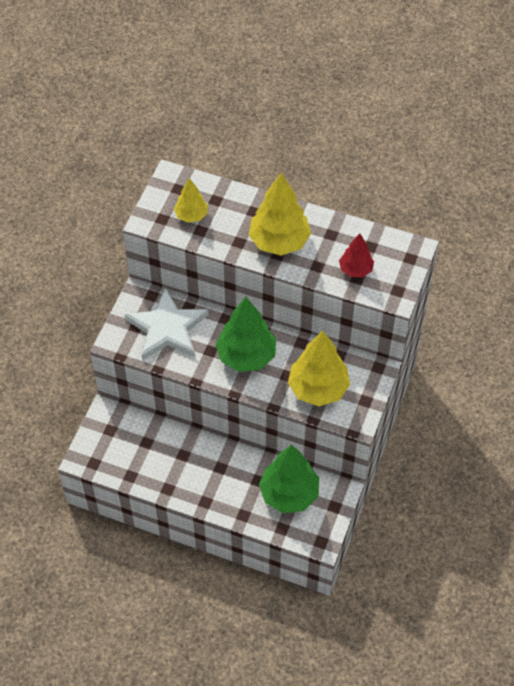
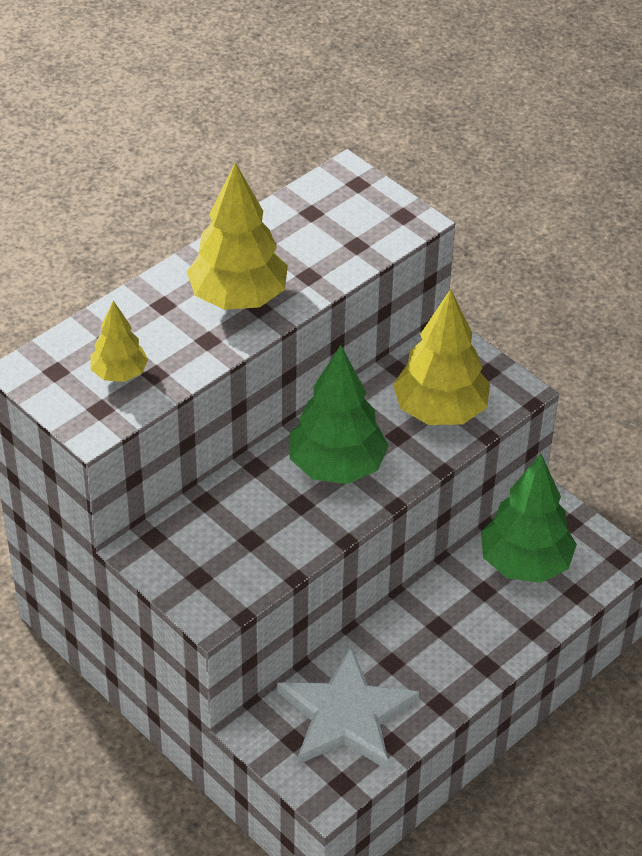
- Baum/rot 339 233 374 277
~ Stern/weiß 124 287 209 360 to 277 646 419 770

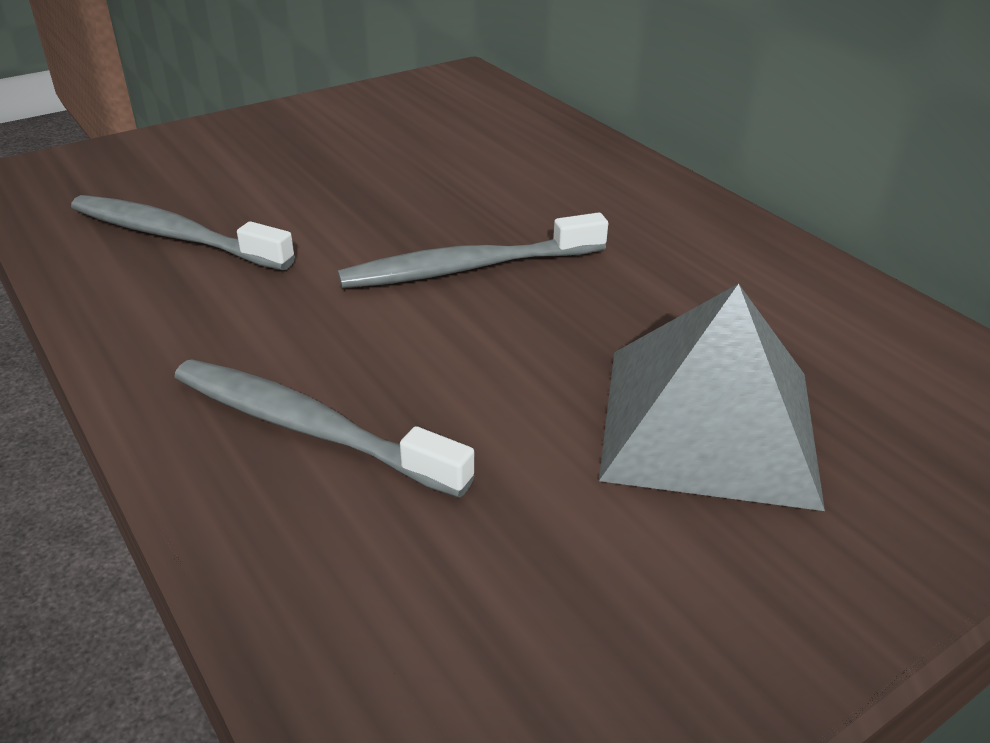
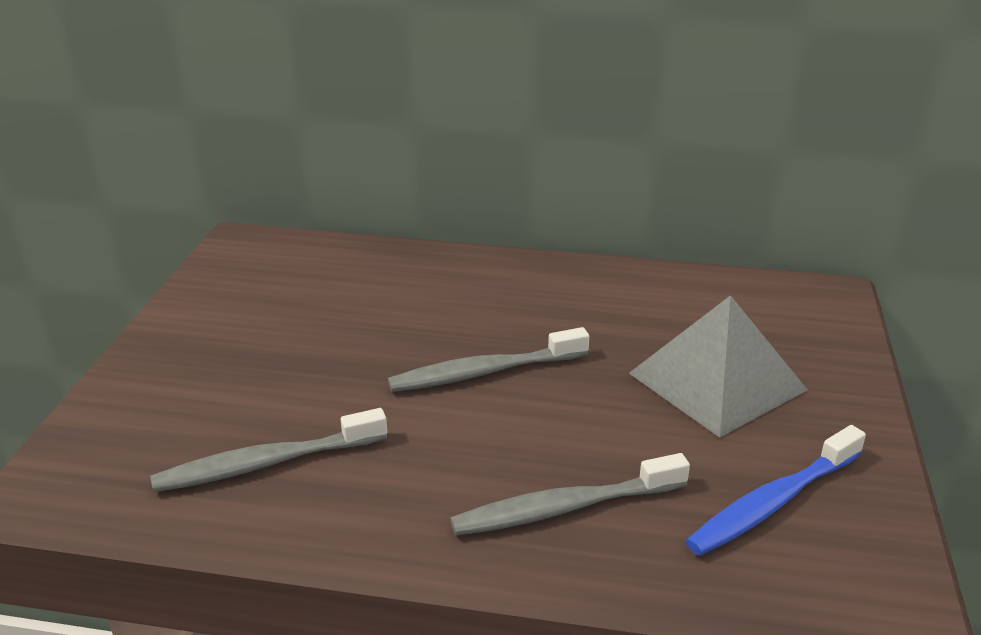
~ Zahnbürste/grau 338 212 608 288 = 388 327 589 392 45 degrees clockwise
+ Zahnbürste/blau 685 425 866 556

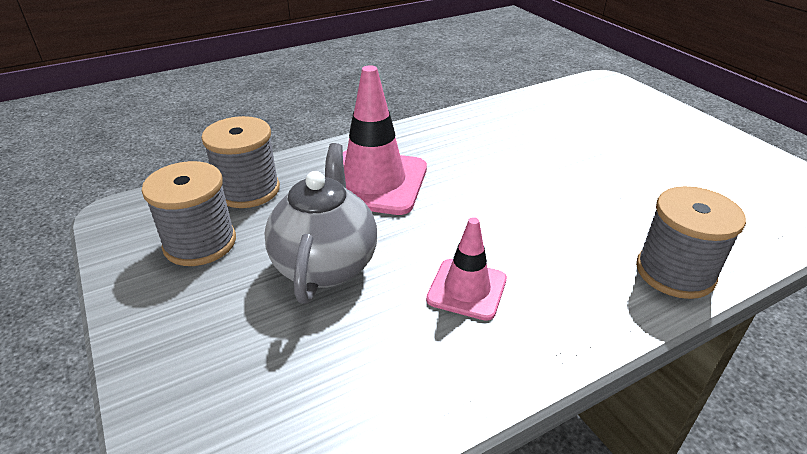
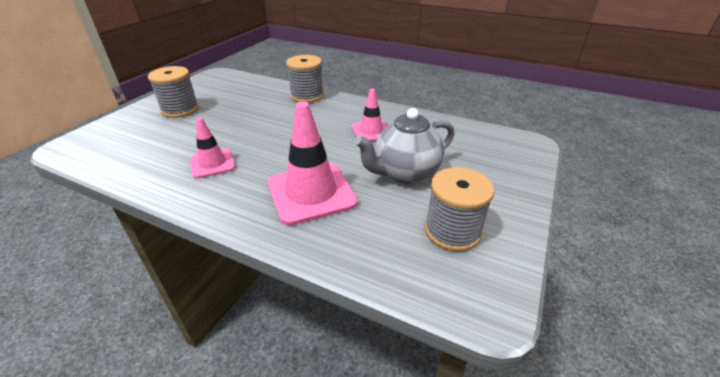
~ Garnrolle/grau 201 116 280 208 to 148 66 199 118
+ Leitkegel/rosa 190 117 235 178

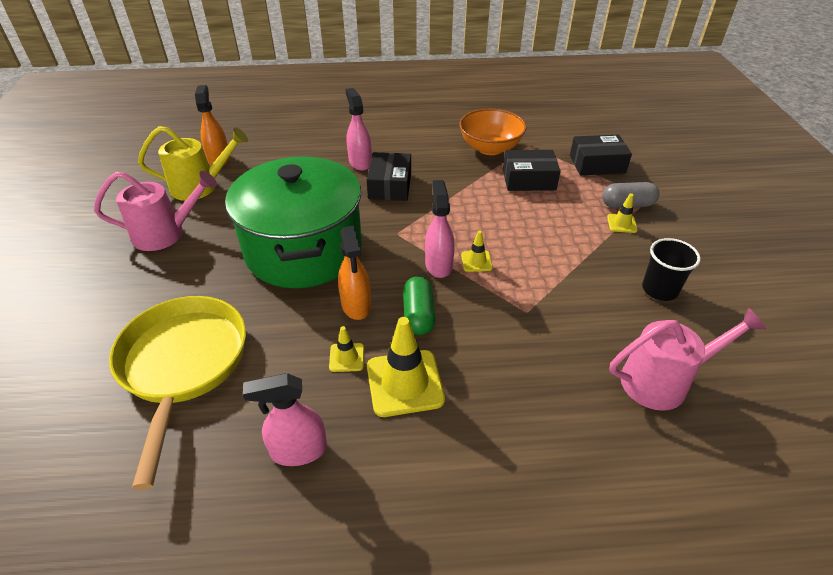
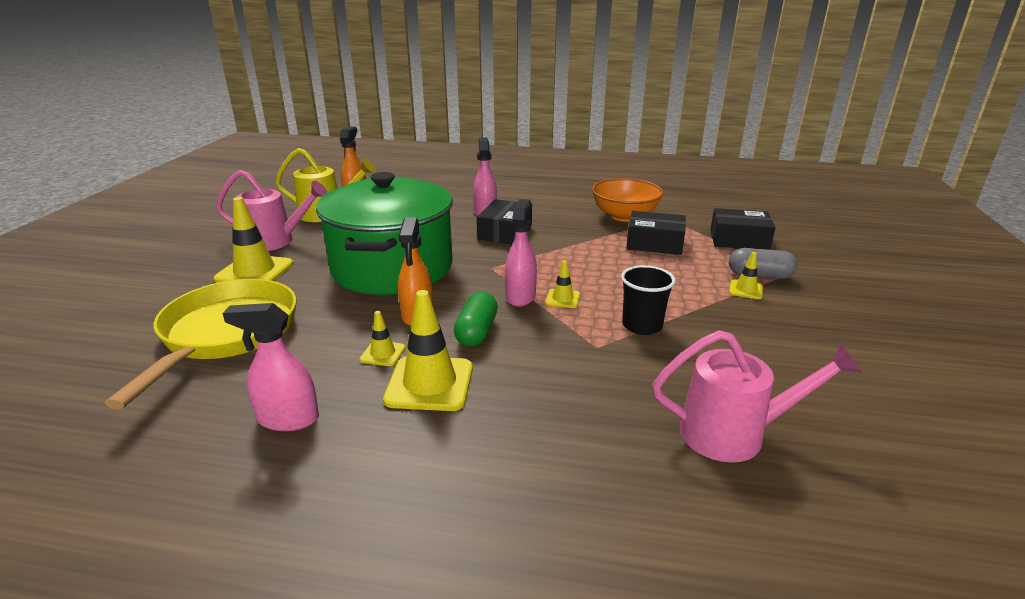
~ Becher/schwarz 642 238 701 301 to 621 265 675 335
+ Leitkegel/gelb 214 197 293 283

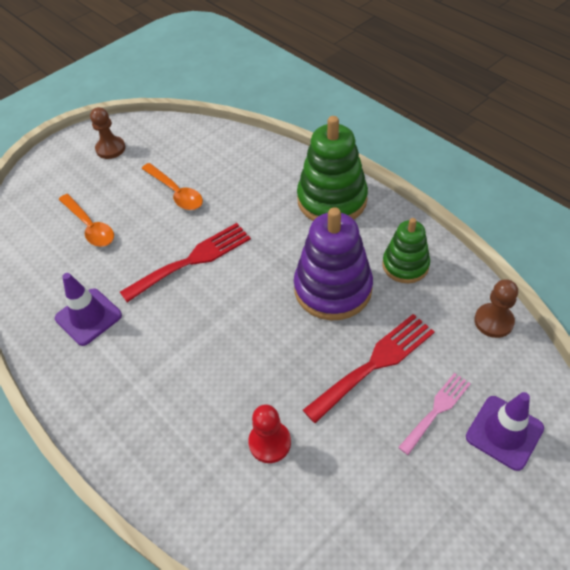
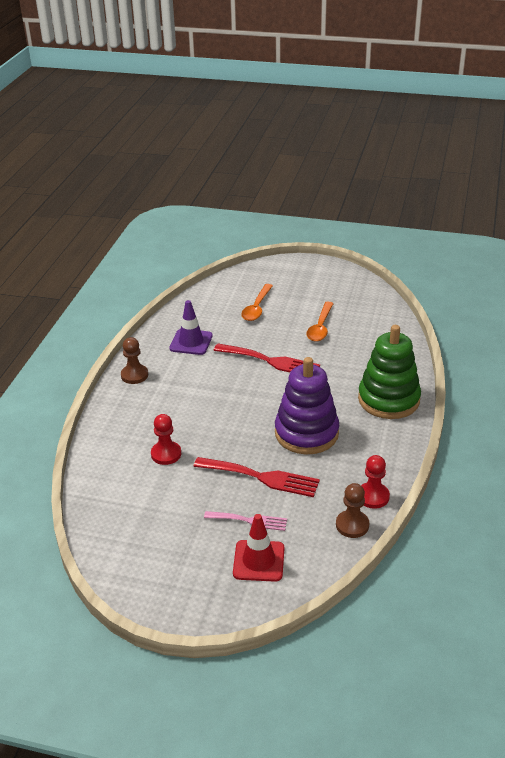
~ Bauer/braun 90 107 125 159 to 121 337 148 384
- Stapelspielzeug/grün 383 218 430 283
~ Leitkegel/lila 466 392 544 471 to Leitkegel/rot 233 514 284 582
+ Bauer/rot 361 455 390 509

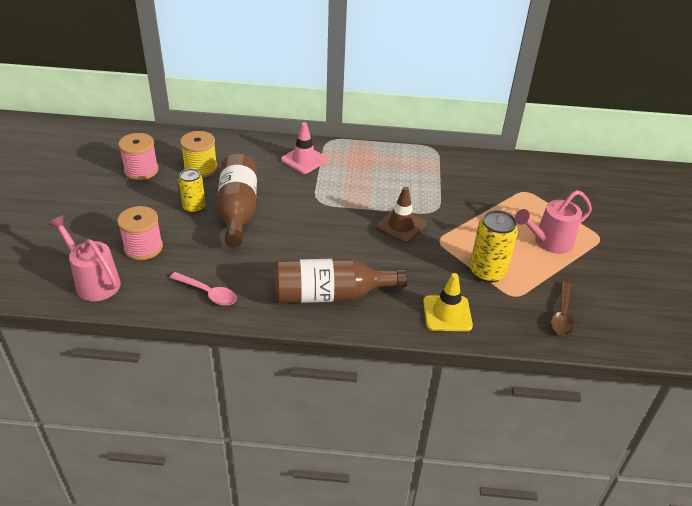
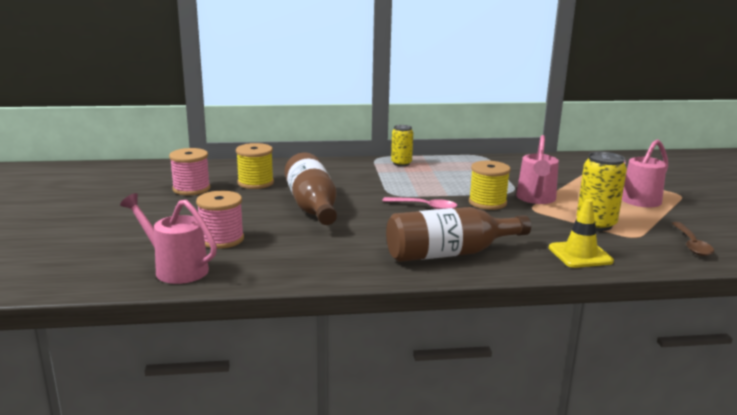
- Leitkegel/rosa 281 122 328 174
~ Dose/gelb 179 169 206 213 to 391 125 413 166
~ Leitkegel/braun 376 187 427 243 to Garnrolle/gelb 469 161 511 210
~ Löffel/rosa 170 272 237 306 to 382 197 457 209
+ Gießkanne/rosa 516 135 559 204

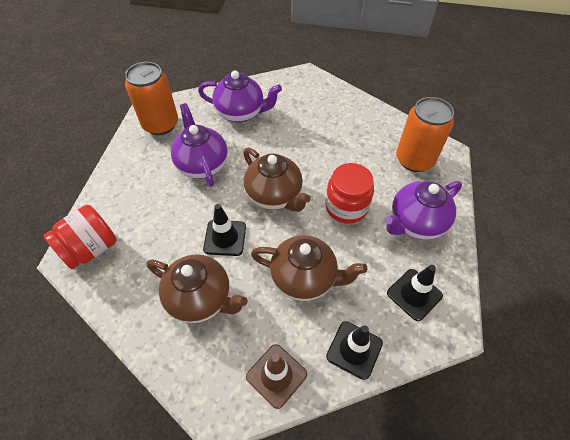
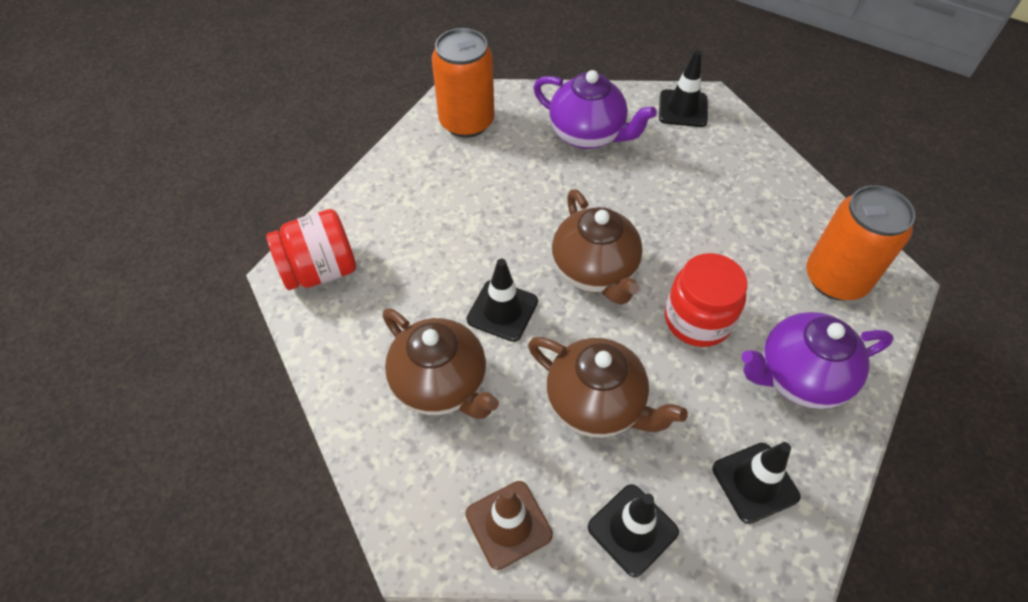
- Teekanne/lila 171 103 228 187
+ Leitkegel/schwarz 659 51 708 127

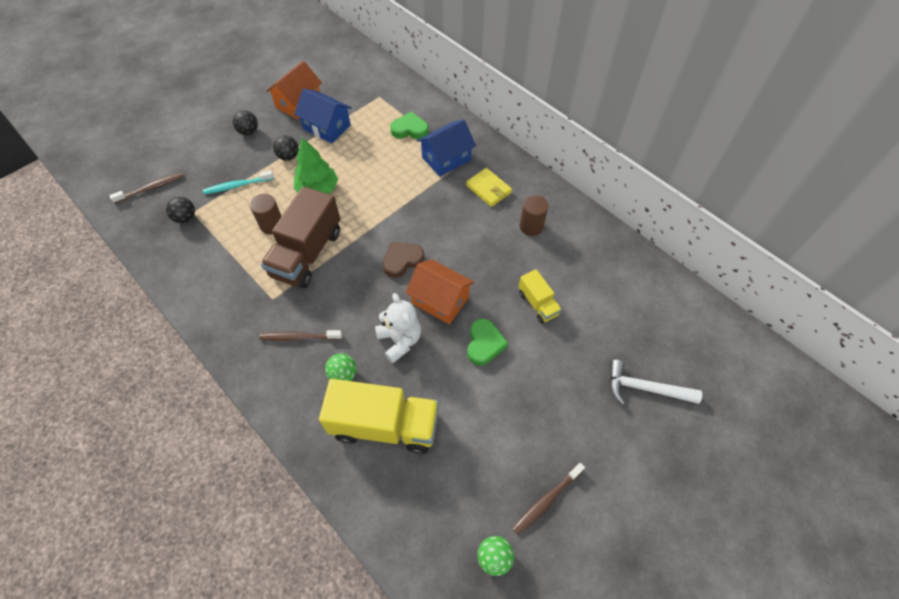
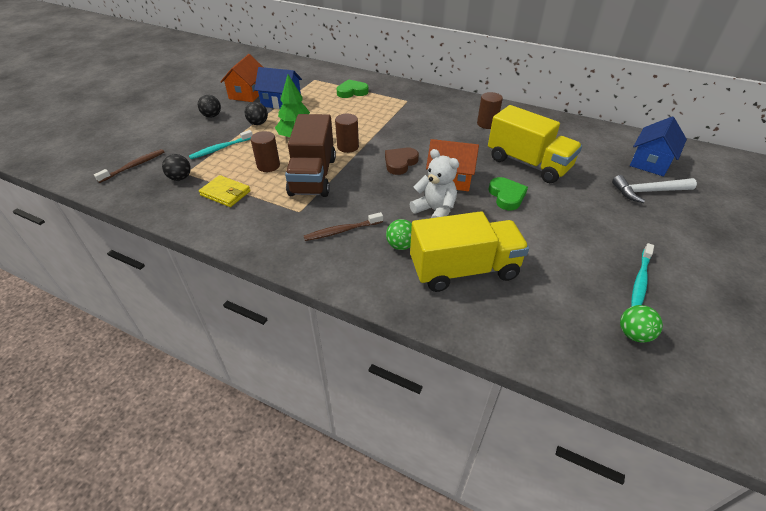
~ Haus/blau 417 119 476 177 to 630 116 687 176
~ Geldbörse/gelb 466 168 512 207 to 199 175 250 207
~ Lastwagen/gelb 519 269 562 323 = 488 105 582 183 x1.96
~ Zahnbürste/braun 512 463 585 535 to Zahnbürste/türkis 631 243 654 307
+ Vollzylinder/braun 335 114 359 153

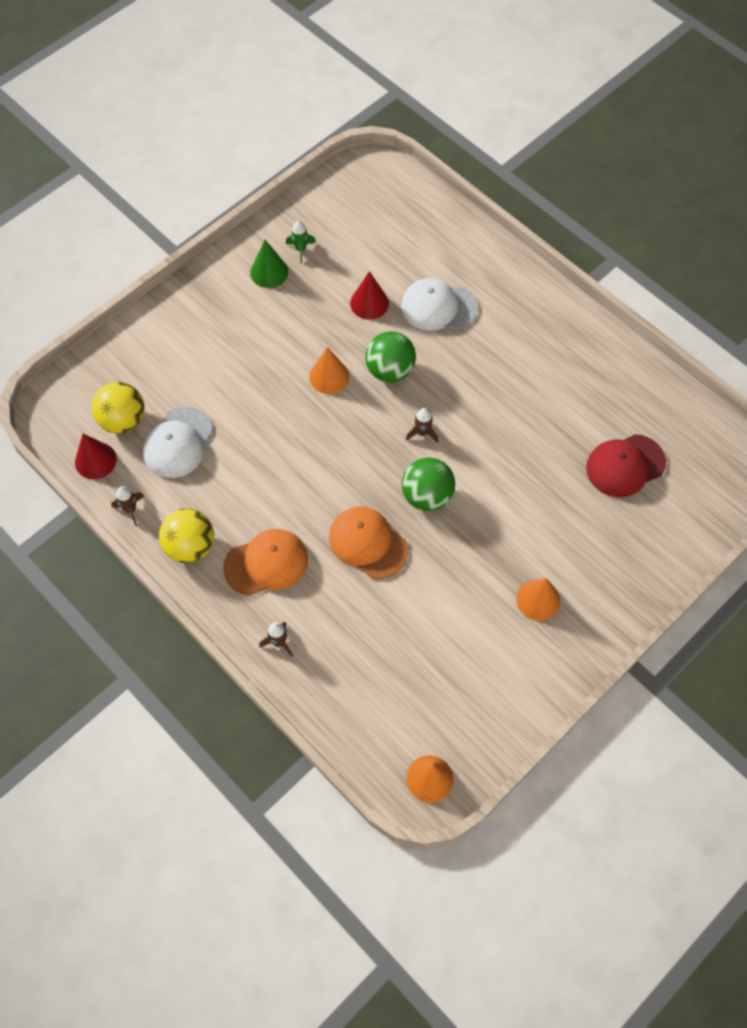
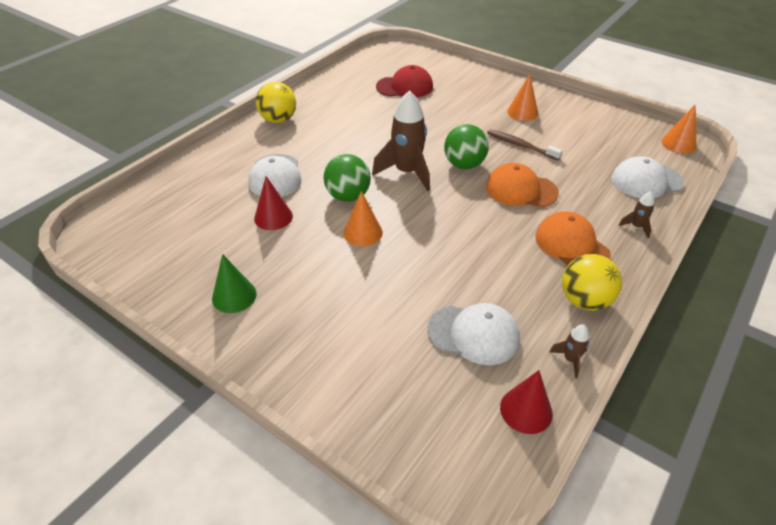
- Rakete/grün 286 221 316 264
~ Ball/gelb 91 382 144 434 to 256 82 296 123
~ Rakete/braun 406 408 438 443 = 372 90 430 191 x2.21
~ Kappe/rot 586 434 666 497 = 376 65 433 97 60 degrees counterclockwise
~ Kappe/orange 329 507 408 579 = 486 163 559 207 75 degrees clockwise
+ Zahnbürste/braun 487 130 563 160
+ Kappe/weiß 612 156 684 198

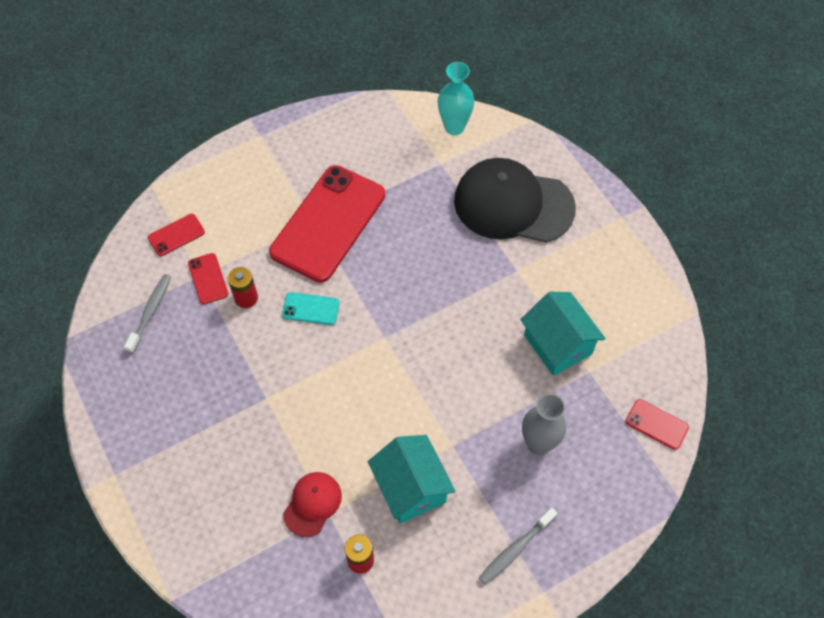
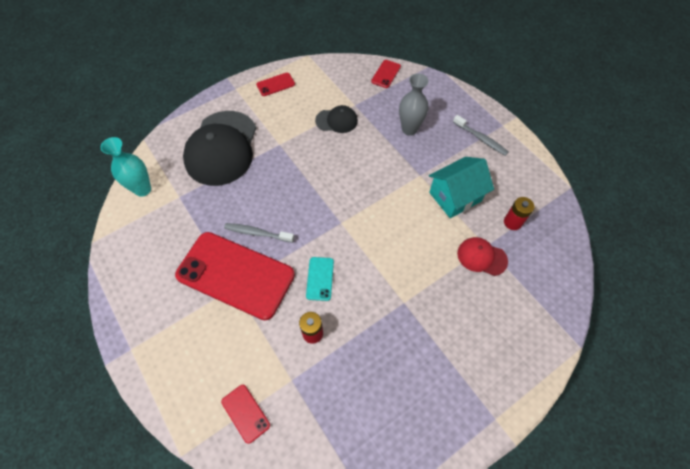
~ Handy/rot 188 253 228 304 to 256 73 295 96
~ Zahnbürste/grau 124 274 171 354 to 224 223 294 243
~ Haus/türkis 520 292 606 376 to Kappe/schwarz 315 105 358 133

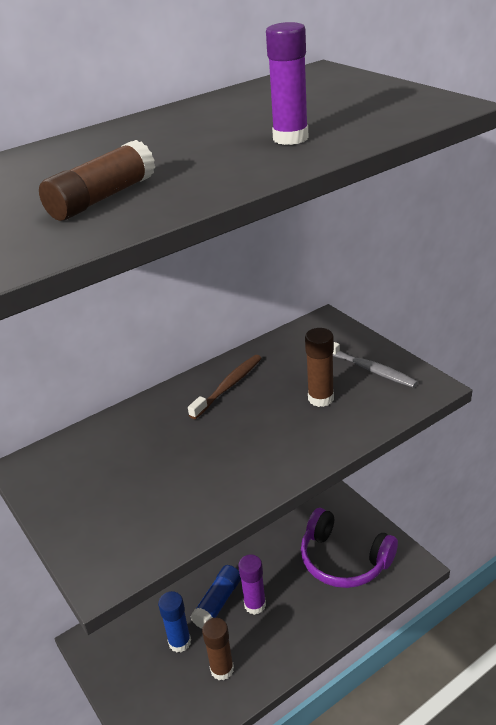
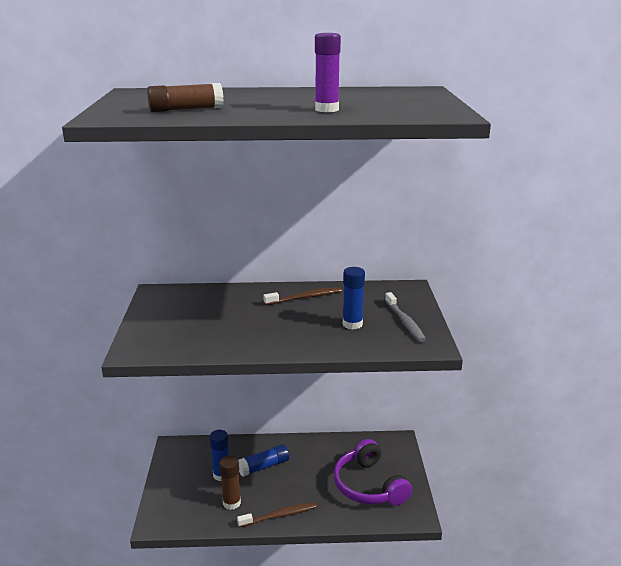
~ Klebestift/braun 305 328 334 407 to Klebestift/blau 343 267 365 330
- Klebestift/lila 238 555 266 615
+ Zahnbürste/braun 237 502 317 528

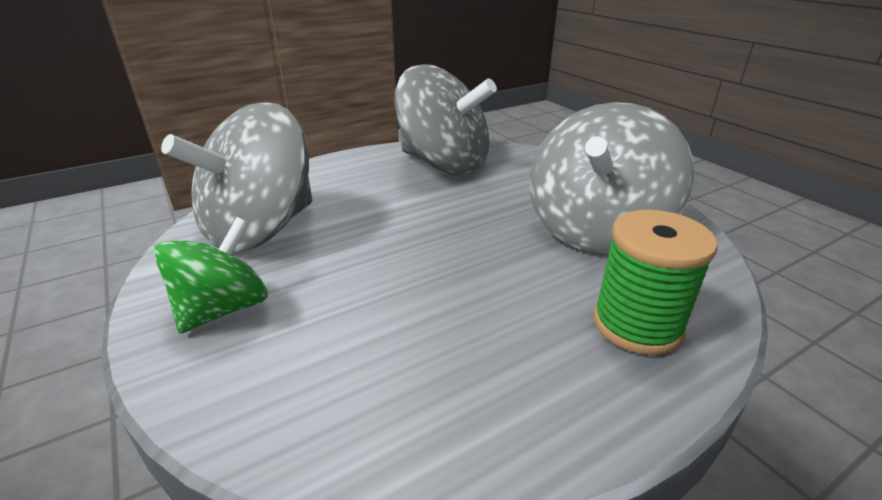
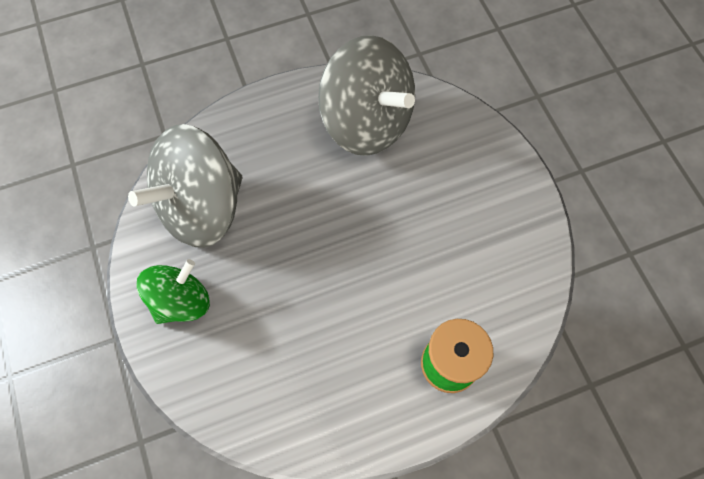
- Kreisel/grau 530 102 694 253

